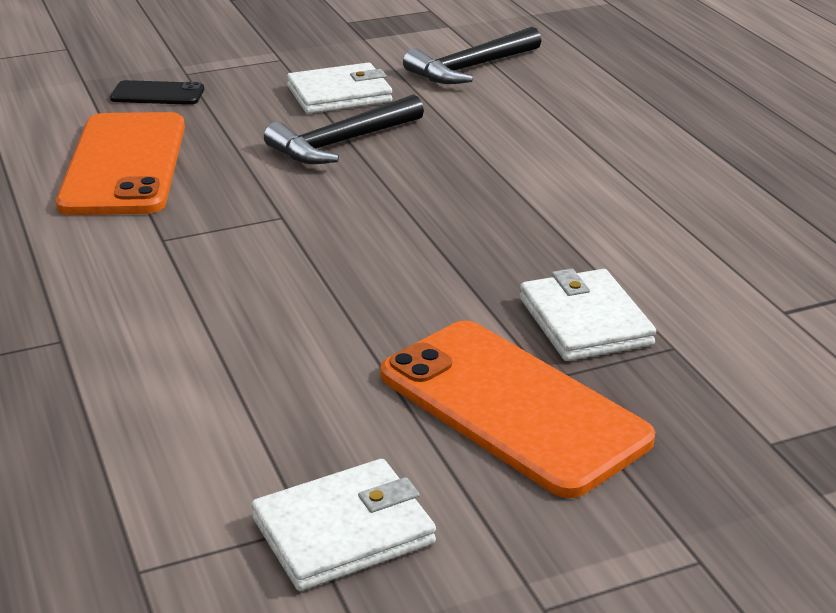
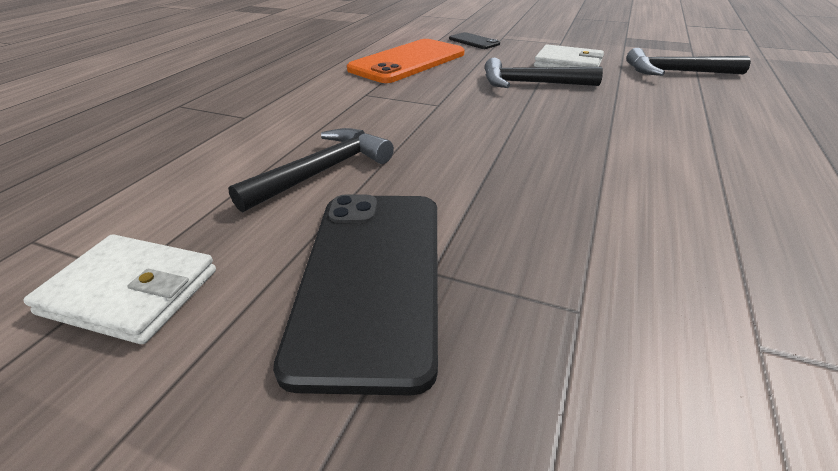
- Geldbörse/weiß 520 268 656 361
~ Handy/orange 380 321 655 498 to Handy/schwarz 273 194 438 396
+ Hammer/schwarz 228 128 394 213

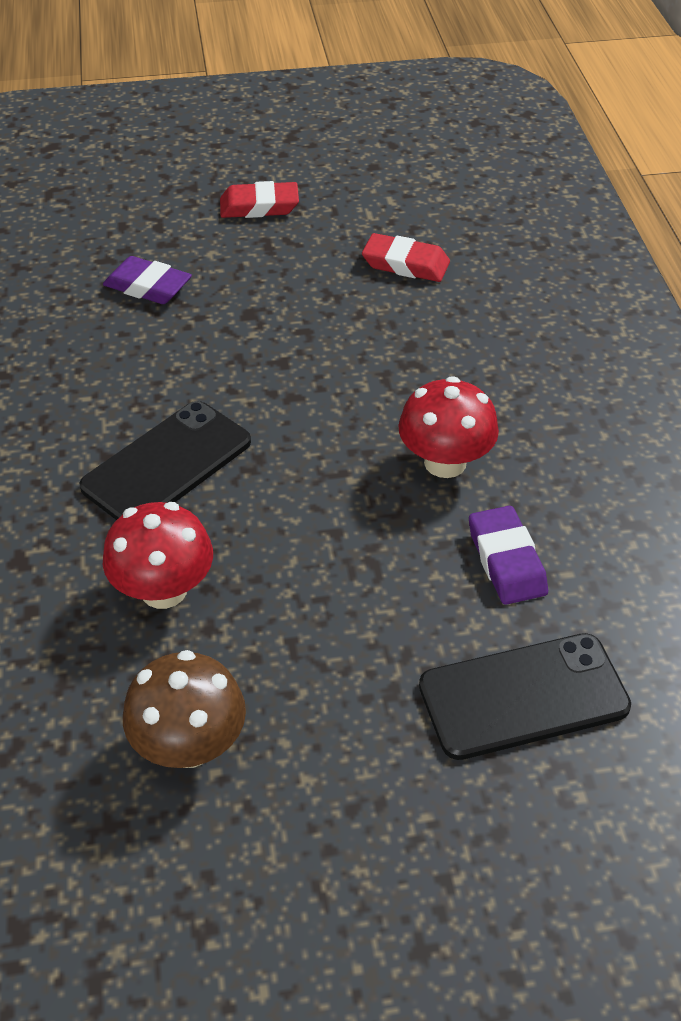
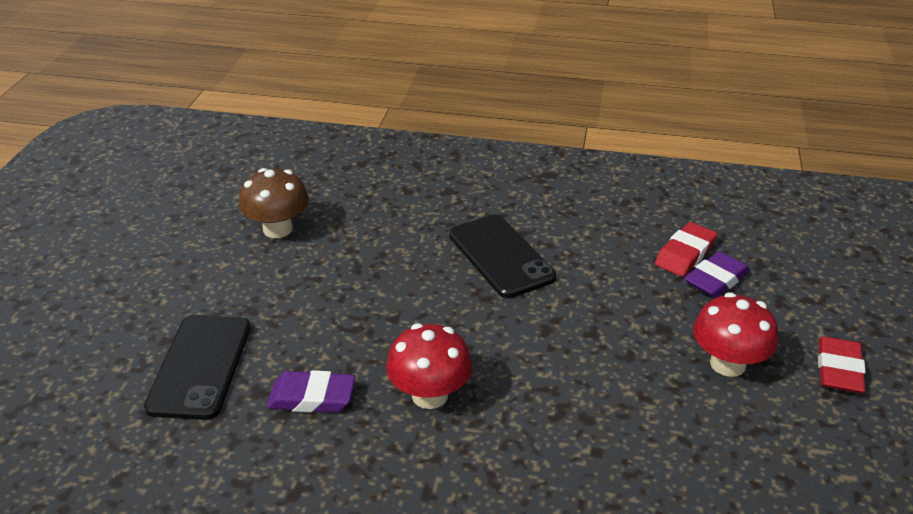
~ Radiergummi/rot 362 233 450 282 to 655 222 717 277
~ Pilz/rot 103 502 213 609 to 693 292 778 377

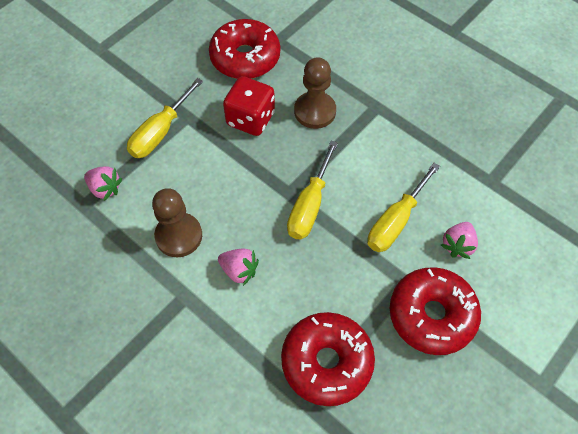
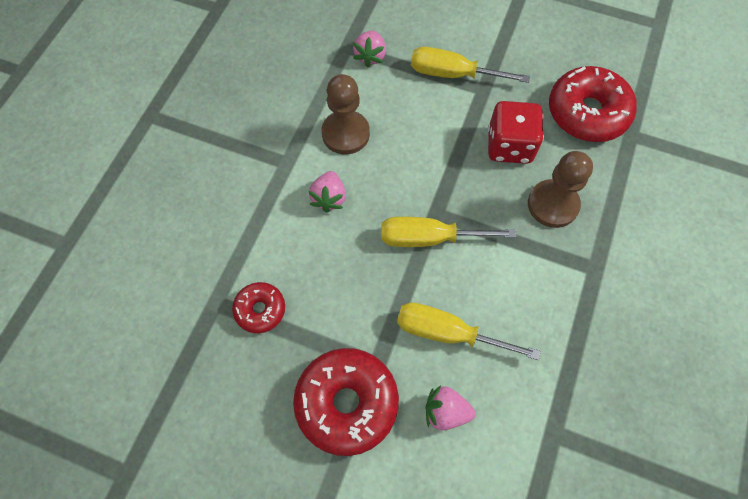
~ Donut/rot 281 312 375 406 = 232 282 285 333 x0.54

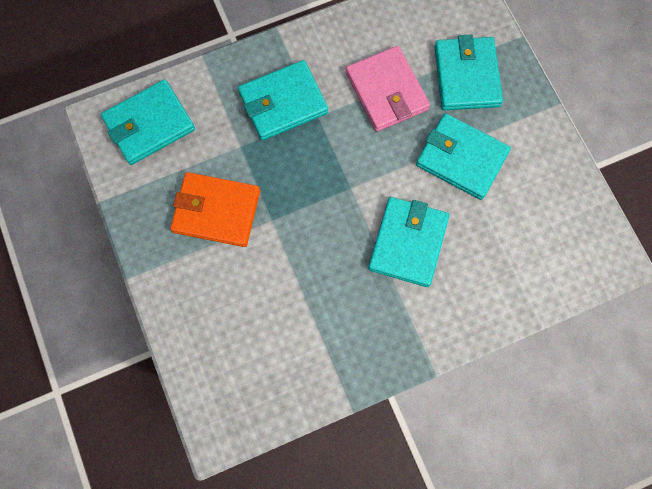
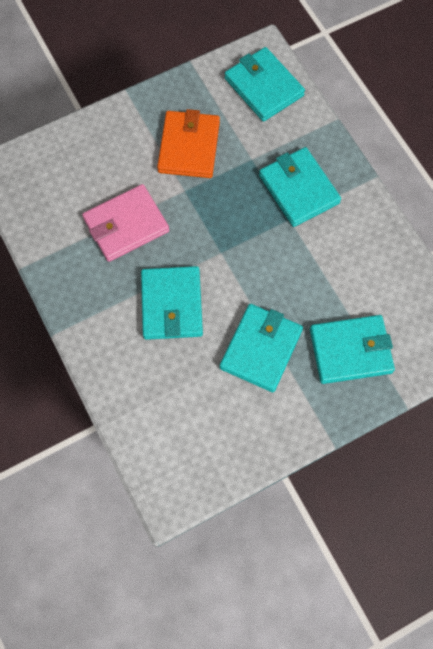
~ Geldbörse/rosa 346 46 430 132 to 82 184 169 262
~ Geldbörse/türkis 368 197 449 287 = 141 266 203 340 75 degrees clockwise

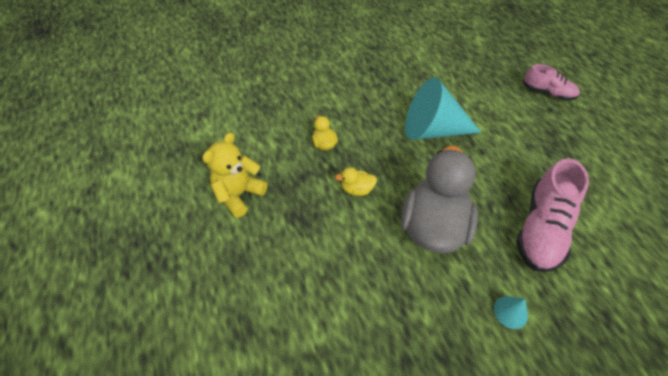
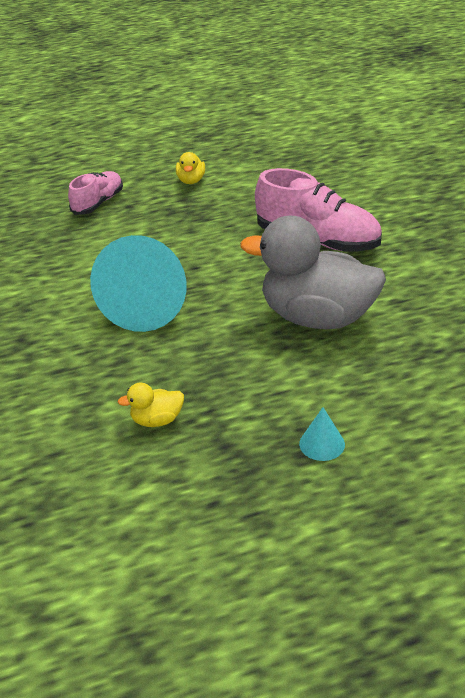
- Teddybär/gelb 202 132 268 218
~ Ente/gelb 335 167 377 196 to 176 152 205 184
~ Kegel/türkis 494 296 528 329 to 299 407 345 461

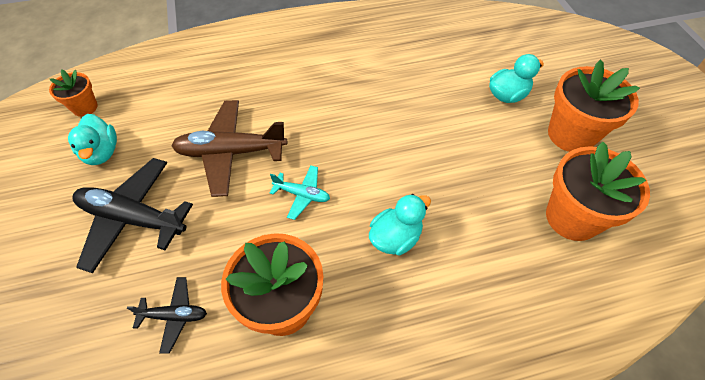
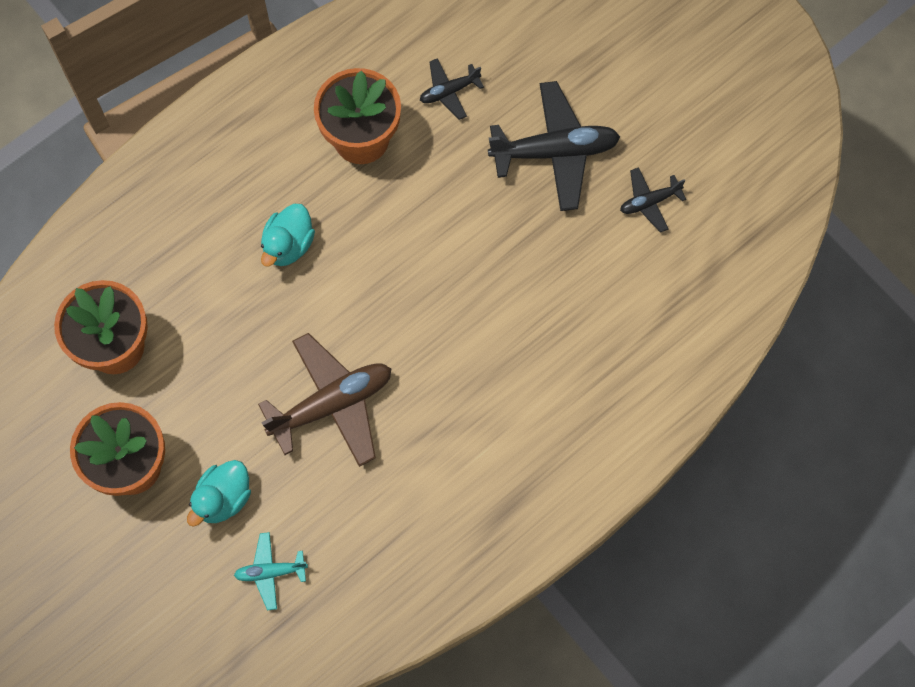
- Blumentopf/orange 49 69 98 117
~ Flugzeug/braun 171 100 287 197 to 258 333 391 467
~ Ente/türkis 68 114 117 165 to Flugzeug/schwarz 620 167 686 233
~ Flugzeug/türkis 270 166 330 220 to 234 532 308 611

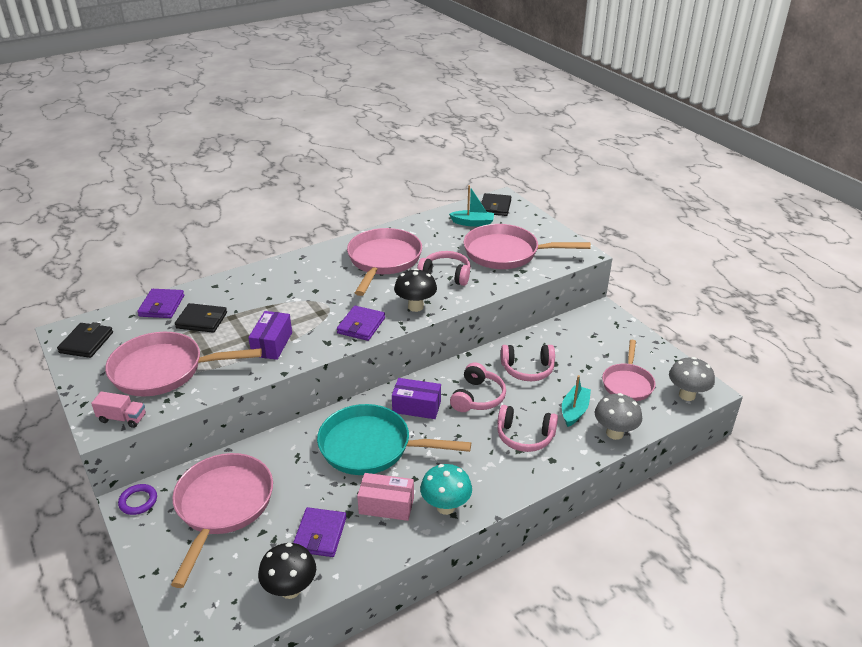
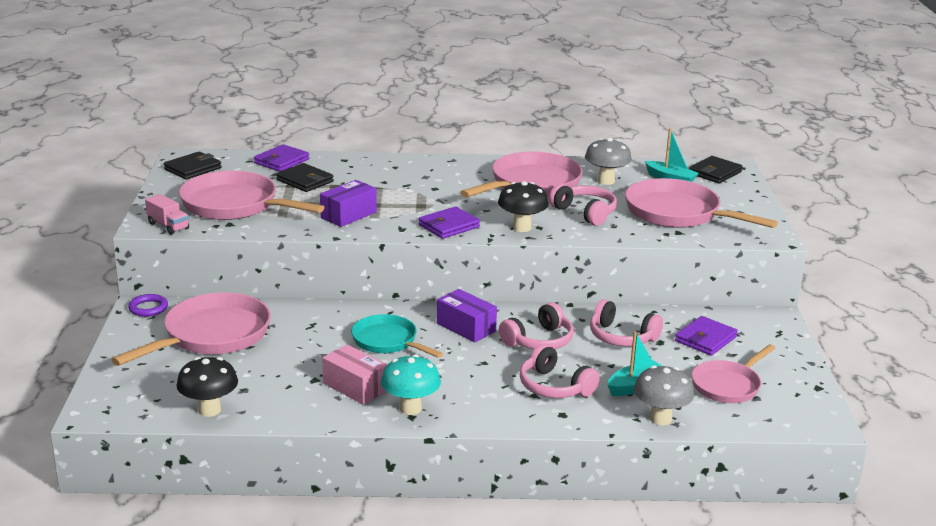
~ Pilz/grau 669 357 715 401 to 585 138 632 185
~ Pfanne/türkis 317 404 471 475 = 351 314 443 358 x0.62
~ Geldbörse/lila 293 507 346 557 to 675 316 738 356

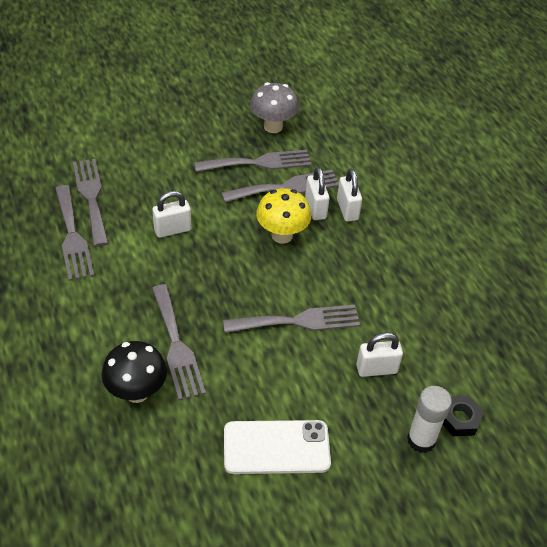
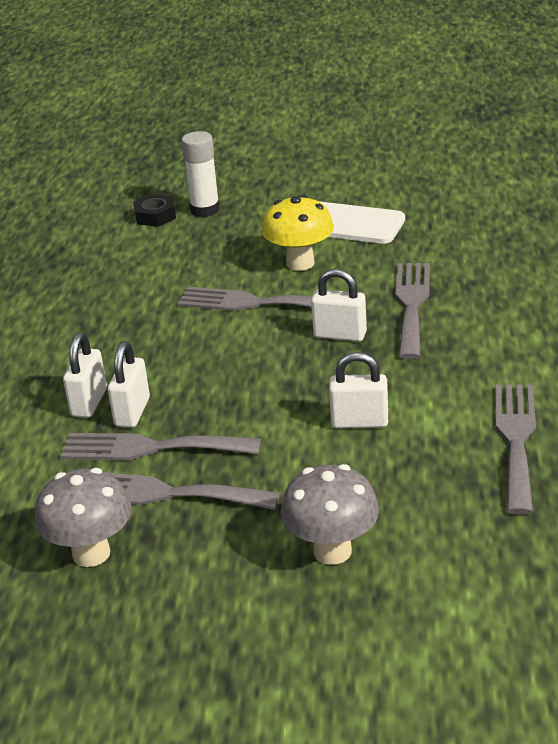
- Gabel/grau 73 159 109 247
~ Pilz/gelb 256 188 311 244 to 262 195 334 271
~ Vorhängeschloss/weiß 356 333 403 377 to 311 269 367 342
- Pilz/schwarz 102 341 167 403
+ Pilz/grau 281 464 379 565

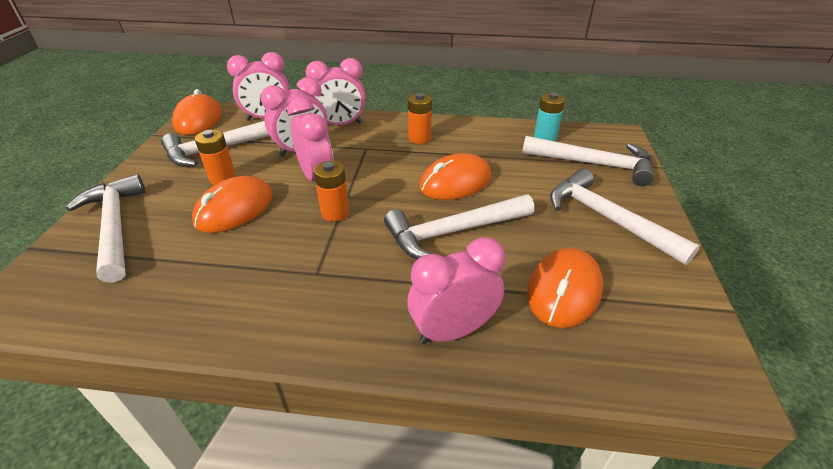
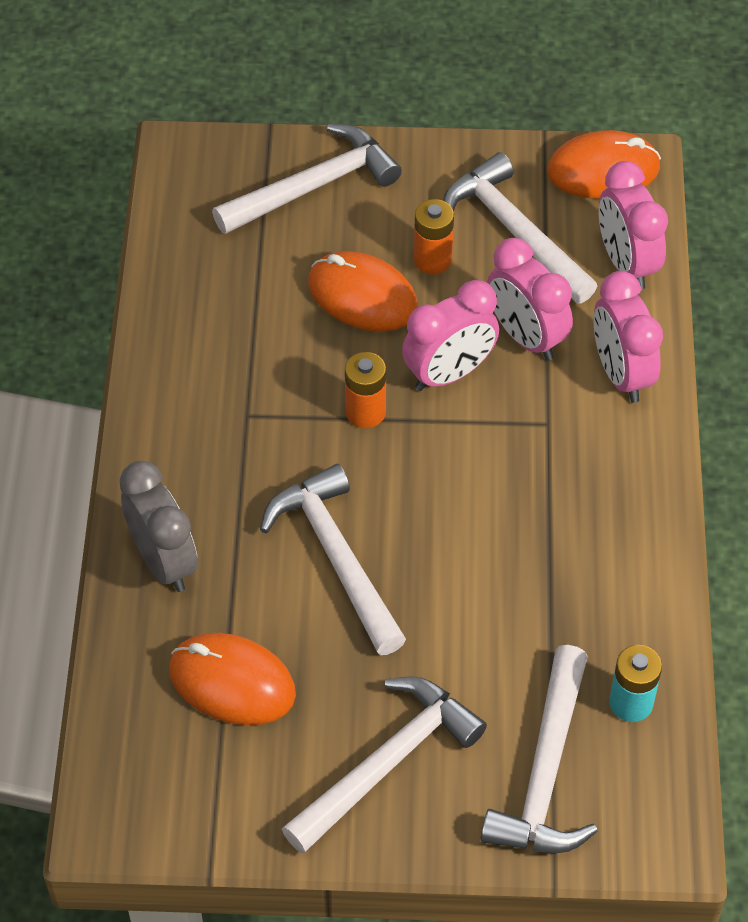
- Batterie/orange 408 93 432 144
- Computermaus/orange 419 153 491 200
~ Wecker/rosa 407 237 505 344 to Wecker/grau 119 461 198 592

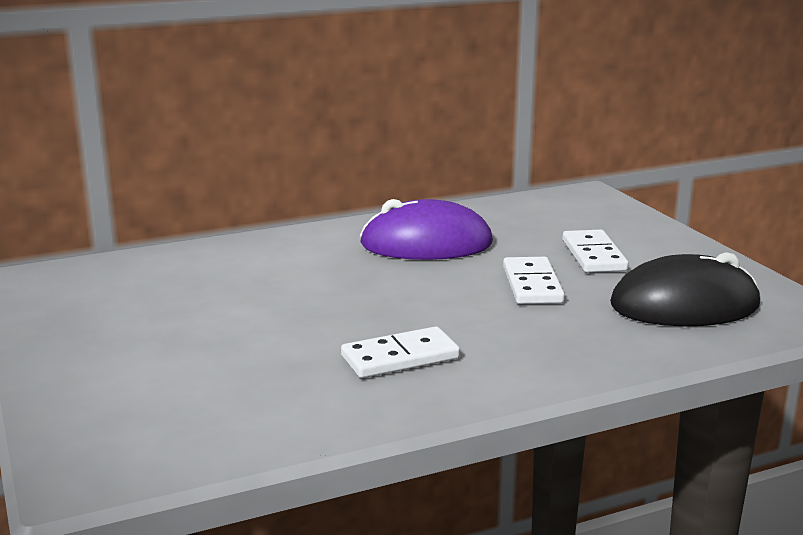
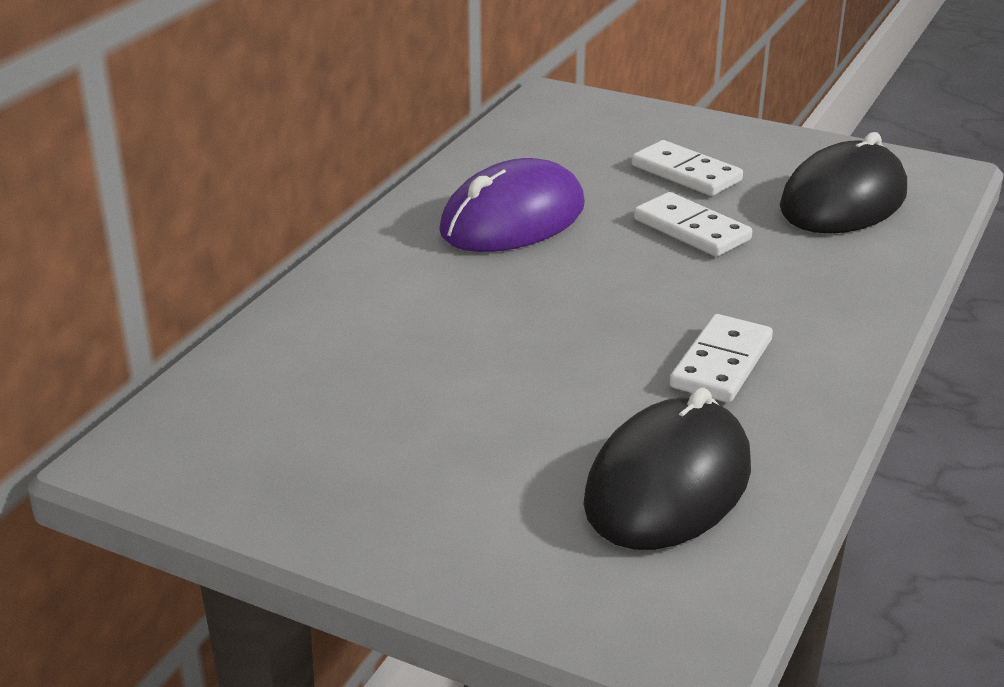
+ Computermaus/schwarz 583 387 751 550

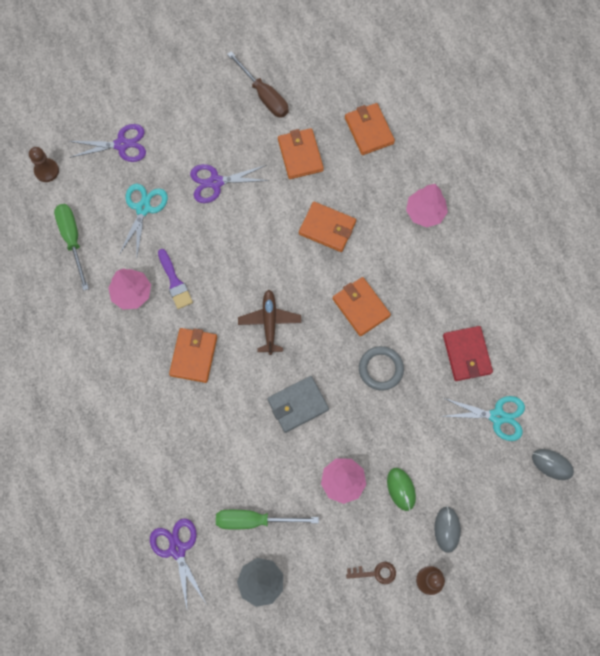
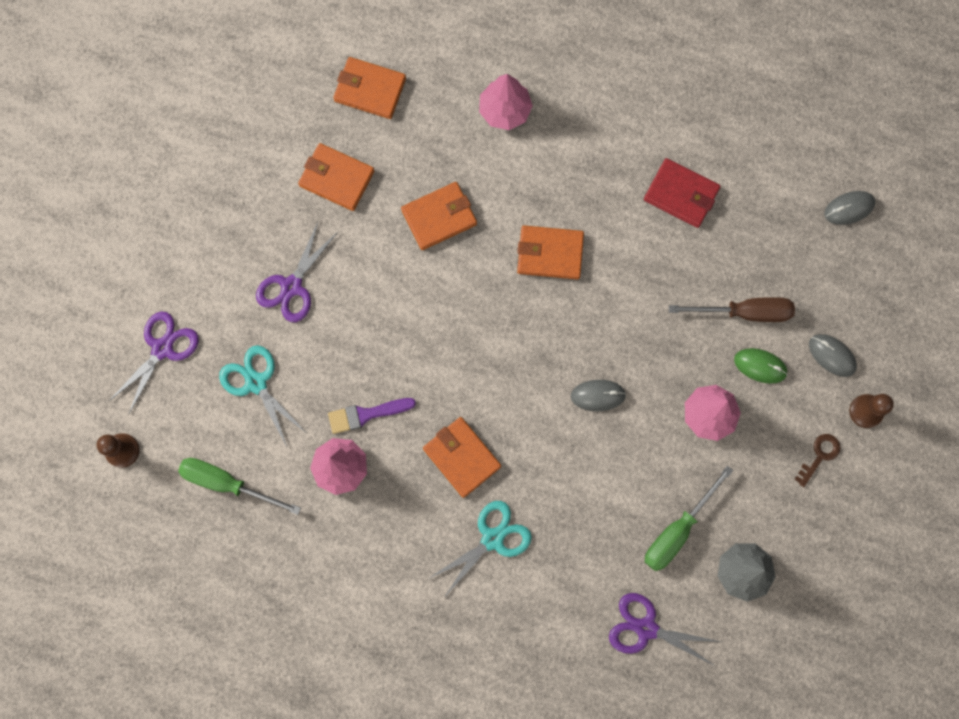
~ Schraubenzieher/braun 227 51 289 118 to 669 297 795 322
~ Pinsel/lila 158 249 193 309 = 328 398 416 434 150 degrees clockwise
- Flugzeug/braun 238 290 301 355
- Ring/grau 359 346 404 391
~ Geldbörse/grau 267 376 329 433 to Computermaus/grau 571 380 626 411
~ Schere/türkis 440 396 525 441 to 428 501 532 595

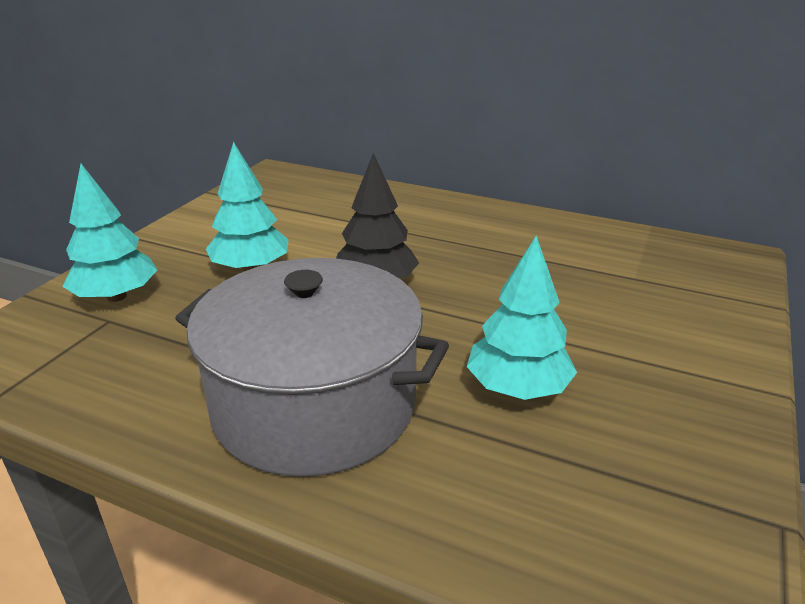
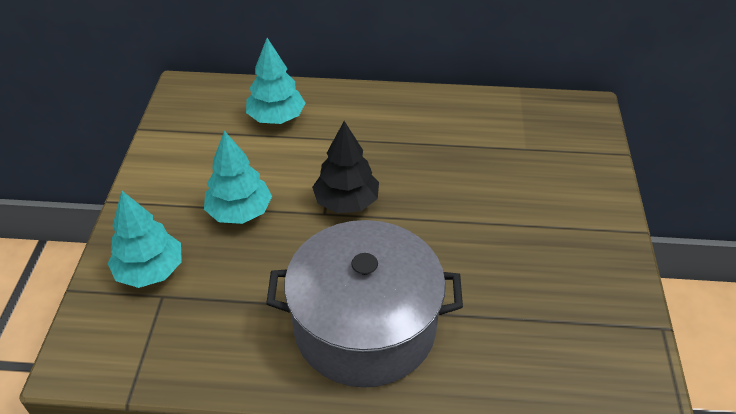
~ Baum/türkis 467 236 577 400 to 246 38 305 124

